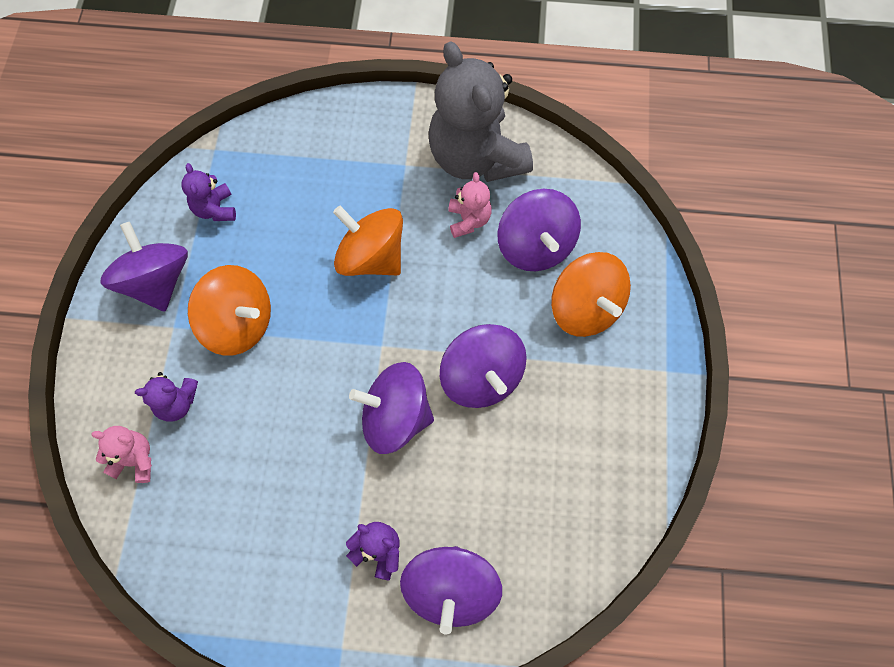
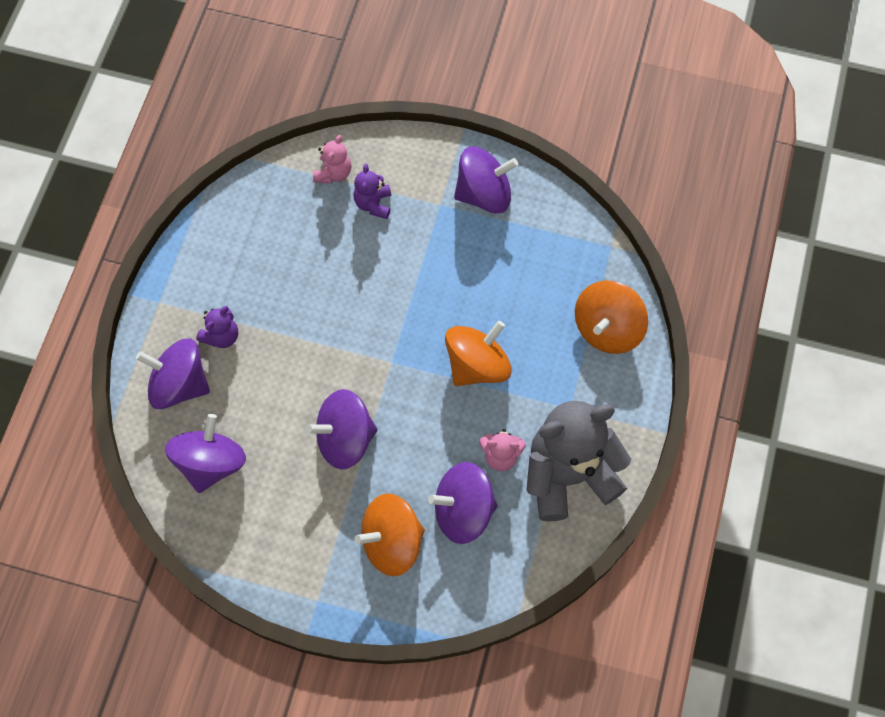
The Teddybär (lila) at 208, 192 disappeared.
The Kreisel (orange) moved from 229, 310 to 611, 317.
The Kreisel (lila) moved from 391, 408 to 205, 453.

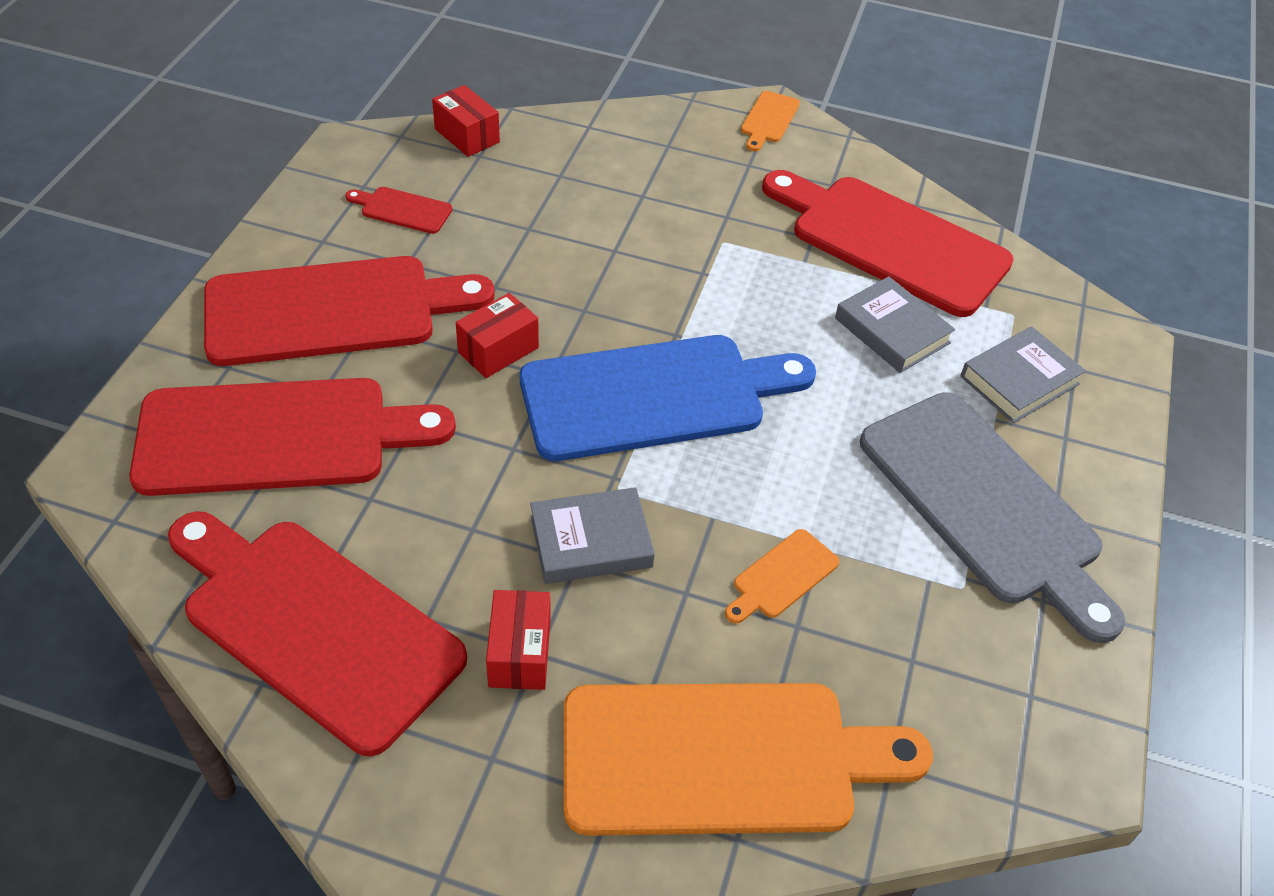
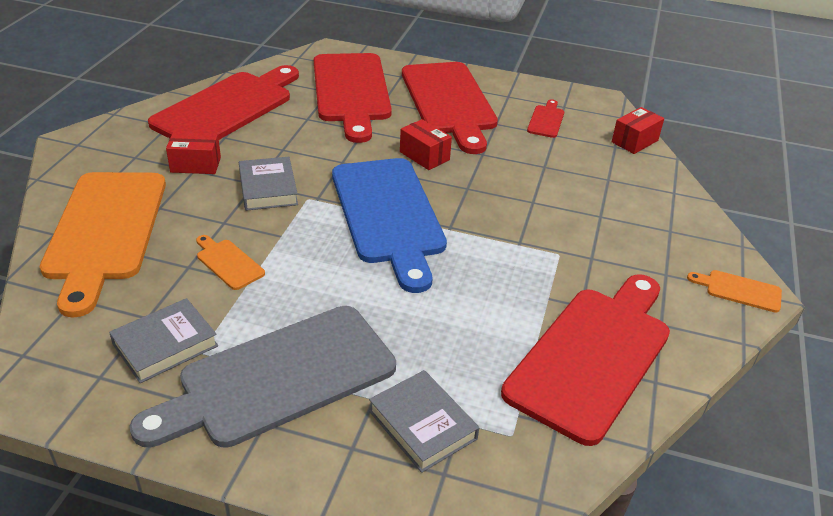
The Buch (grau) moved from 895, 324 to 163, 340.

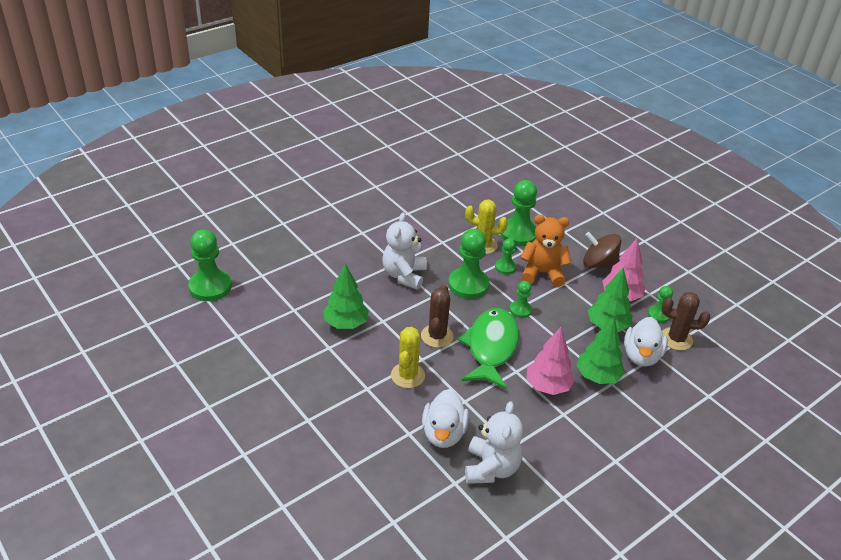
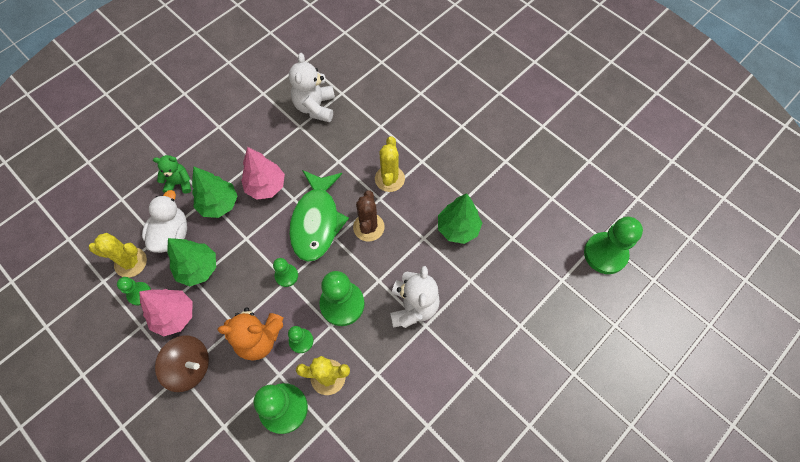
The Kaktus (braun) at 686, 321 became the Kaktus (gelb) at 118, 255.
The Ente (weiß) at 445, 418 disappeared.
The Teddybär (grün) at 172, 174 appeared.

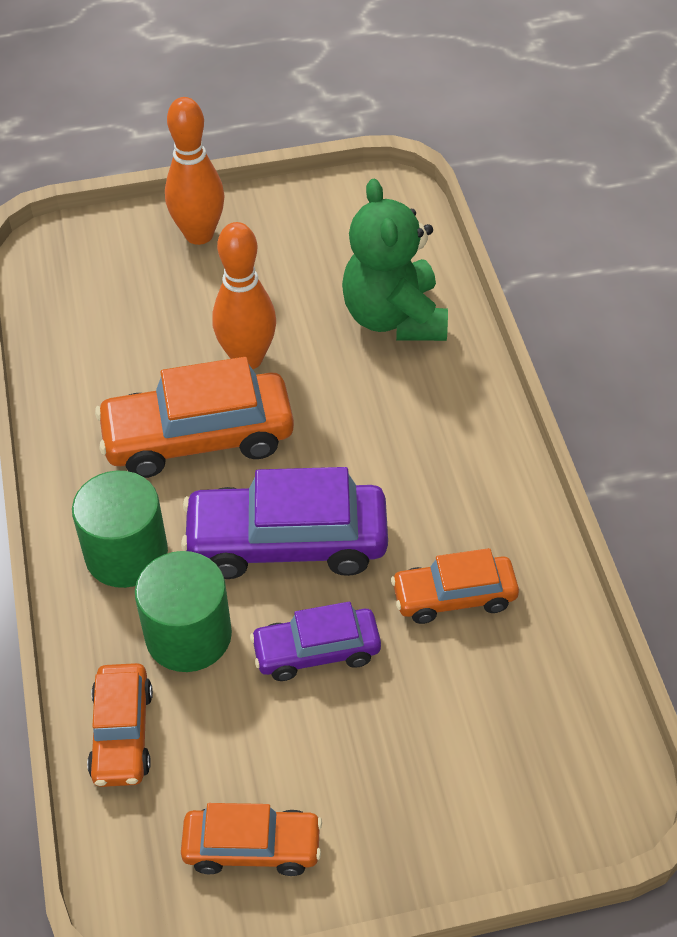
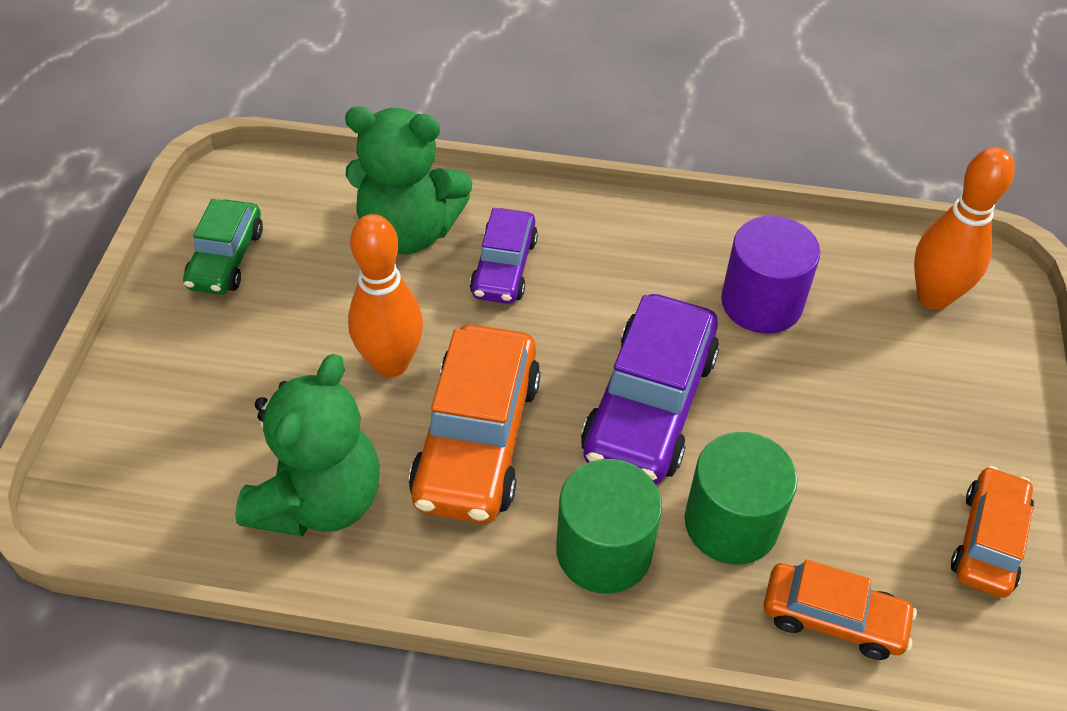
The Bowlingkegel (orange) moved from 195, 171 to 964, 228.
The Auto (orange) at 455, 586 was replaced by the Vollzylinder (lila) at 770, 275.
The Auto (lila) moved from 315, 641 to 504, 256.
The Auto (grün) at 223, 246 appeared.
The Teddybär (grün) at 307, 445 appeared.

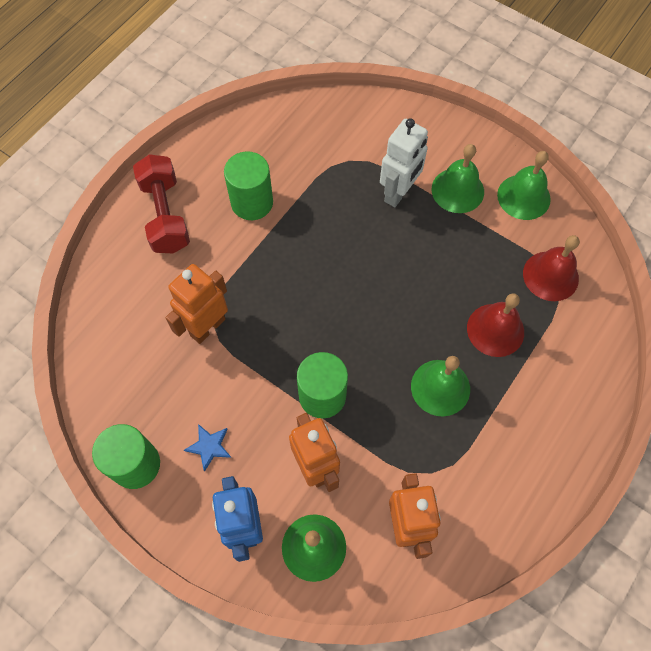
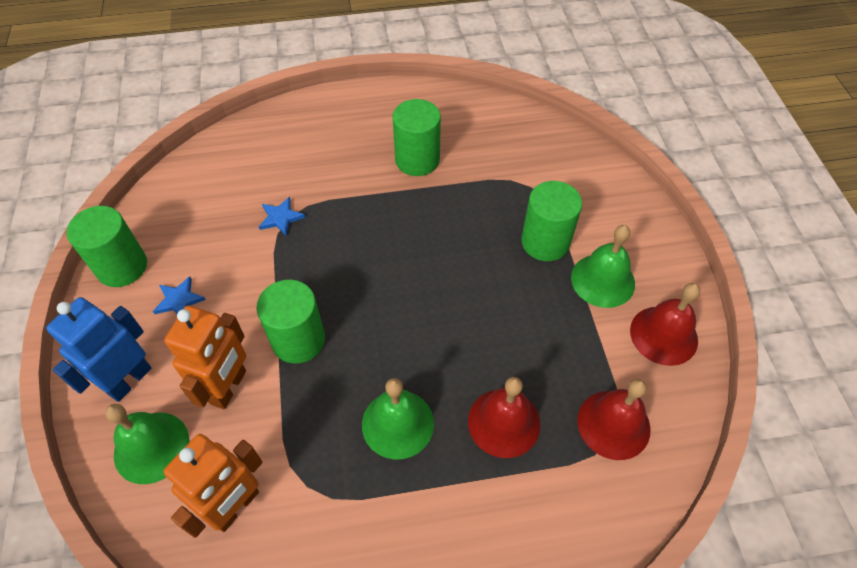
The Roboter (weiß) at 404, 162 was replaced by the Vollzylinder (grün) at 551, 221.
The Glocke (grün) at 524, 185 became the Glocke (rot) at 665, 324.
The Hantel (rot) at 161, 203 disappeared.
The Roboter (orange) at 196, 304 was replaced by the Stern (blau) at 282, 216.

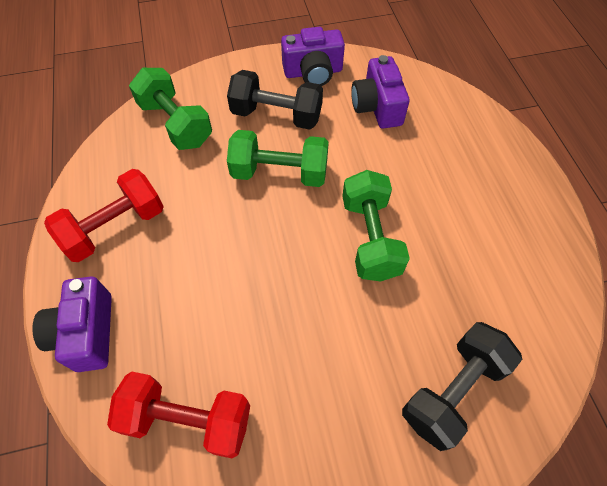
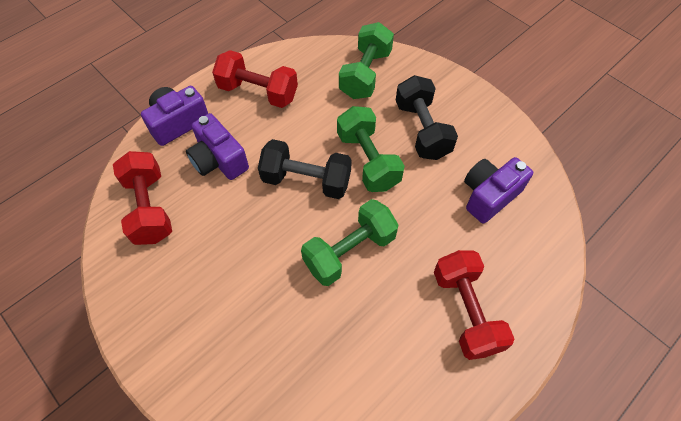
The Kamera (lila) moved from 313, 56 to 217, 146.
The Hantel (schwarz) moved from 462, 386 to 305, 169.
The Hantel (rot) at 474, 305 appeared.

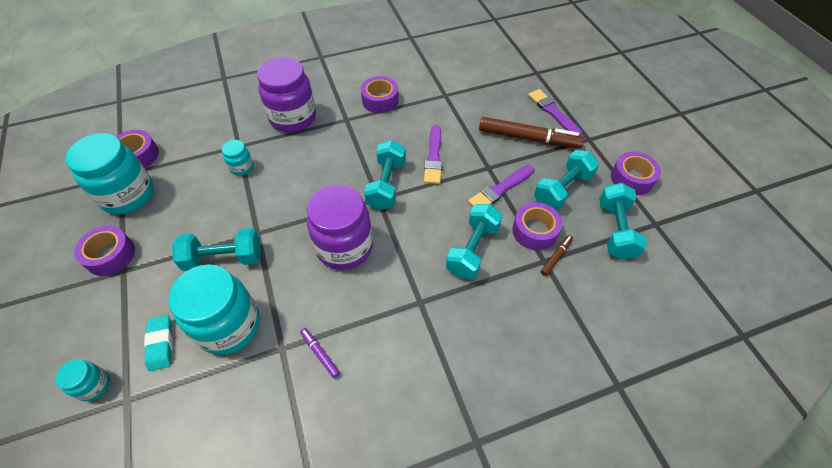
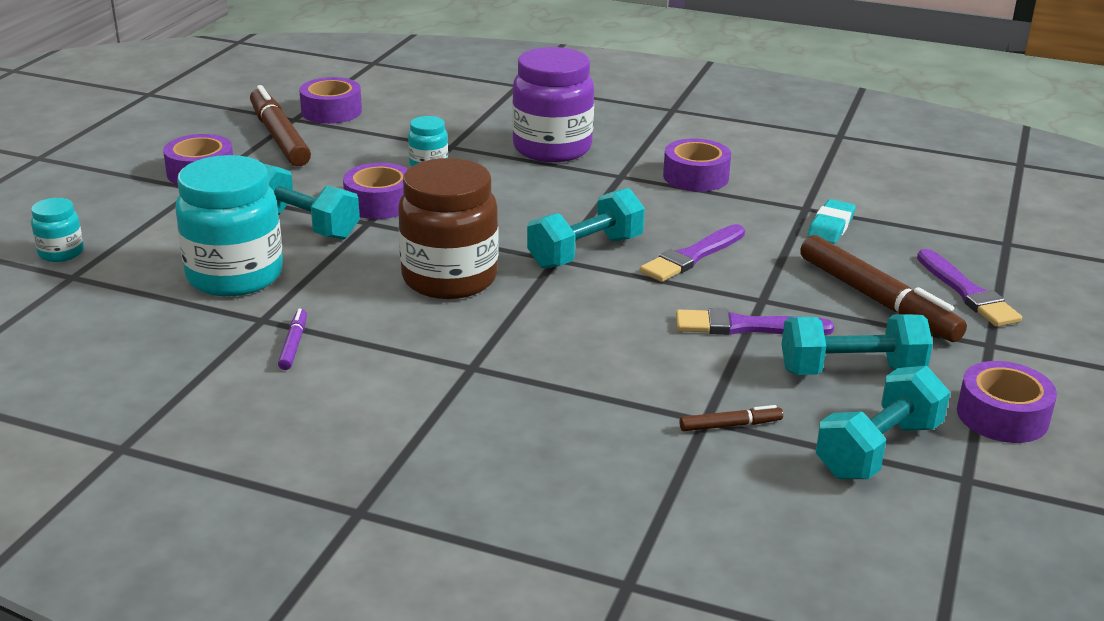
The Pinsel (lila) at 555, 112 turned 150 degrees clockwise.
The Einmachglas (türkis) at 109, 174 was replaced by the Filzstift (braun) at 280, 125.
The Einmachglas (lila) at 340, 227 became the Einmachglas (braun) at 448, 228.
The Klebeband (lila) moved from 537, 226 to 375, 191.
The Hantel (türkis) at 474, 241 disappeared.
The Radiergummi (türkis) moved from 158, 343 to 831, 221.

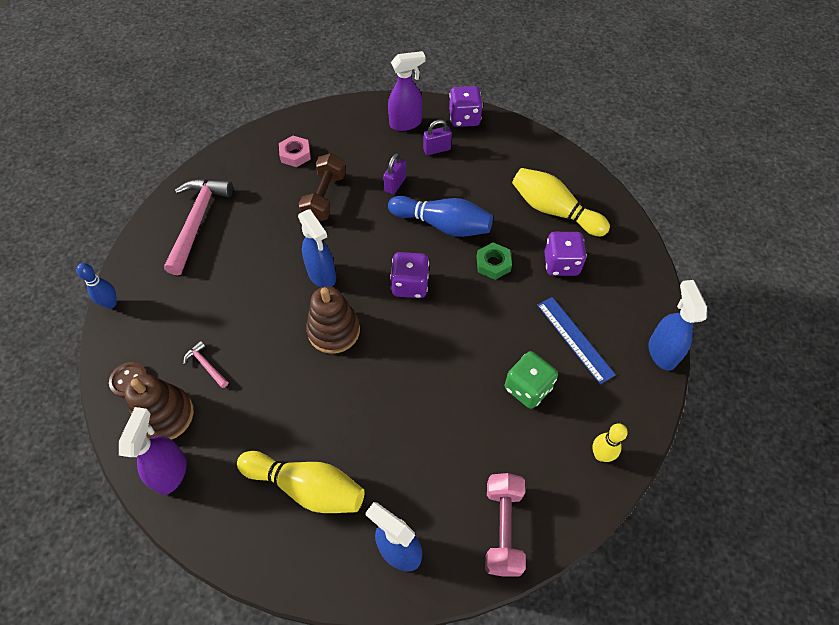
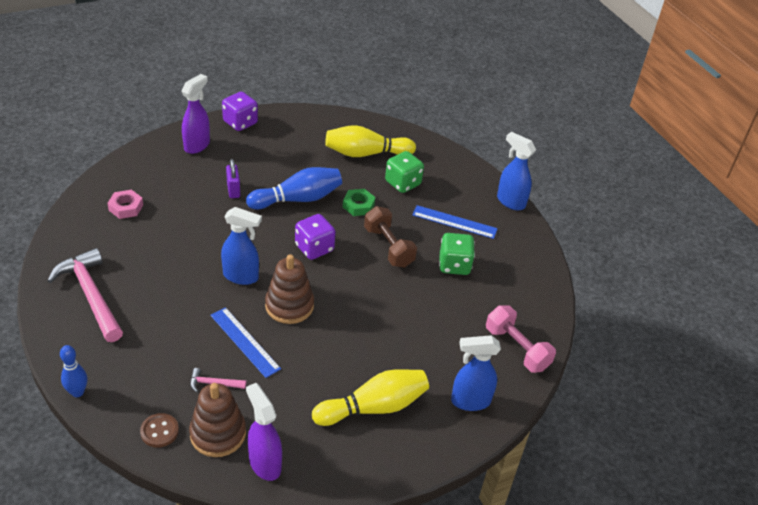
The Vorhängeschloss (lila) at 437, 137 disappeared.
The Hantel (braun) moved from 322, 187 to 390, 237.
The Spielwürfel (lila) at 565, 254 became the Spielwürfel (grün) at 404, 172.
The Bowlingkegel (gelb) at 610, 442 disappeared.
The Lineal (blau) at 245, 342 appeared.

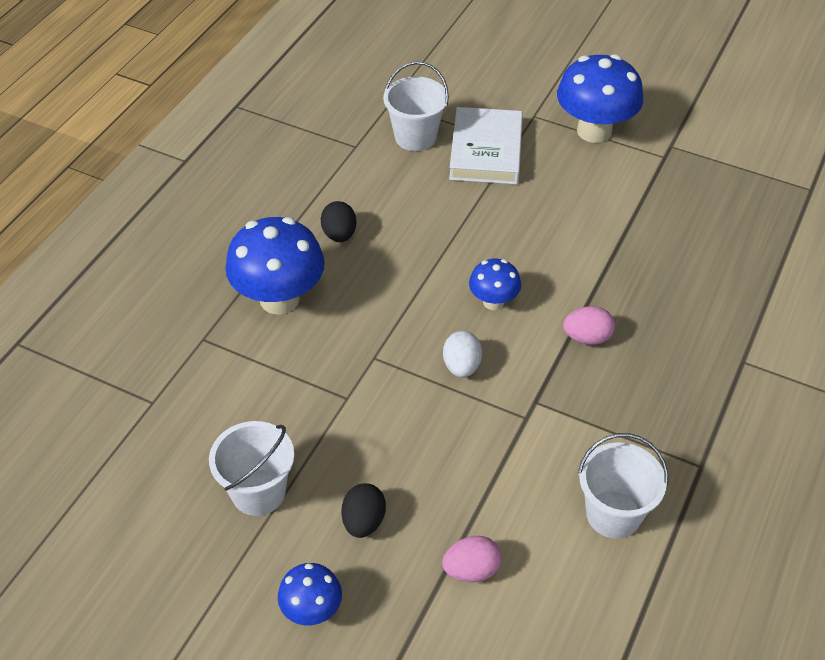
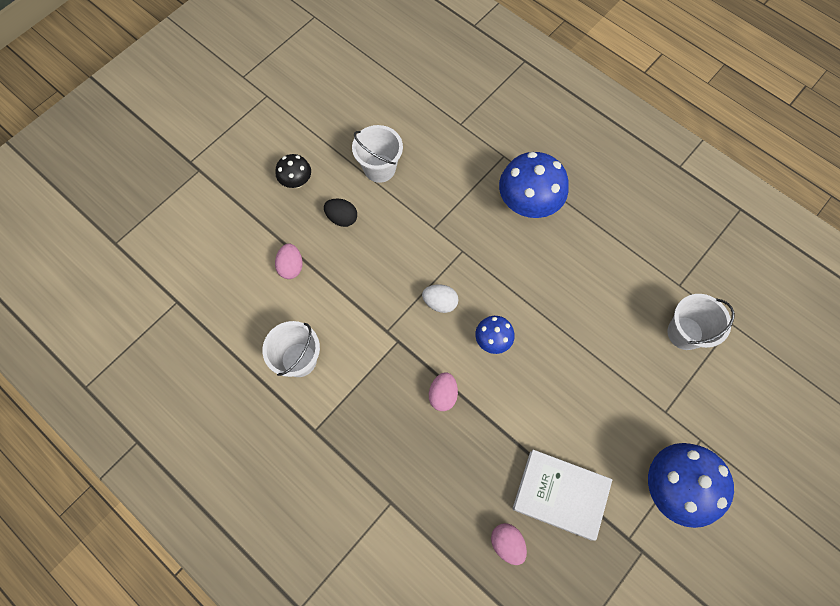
The Buch (weiß) moved from 486, 146 to 562, 495.
The Ei (schwarz) at 338, 221 disappeared.
The Pilz (blau) at 310, 594 became the Pilz (schwarz) at 293, 171.
The Ei (rosa) at 509, 544 appeared.

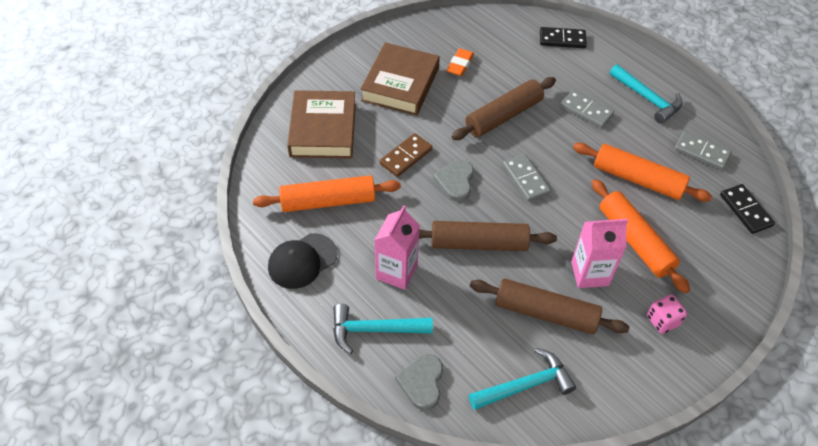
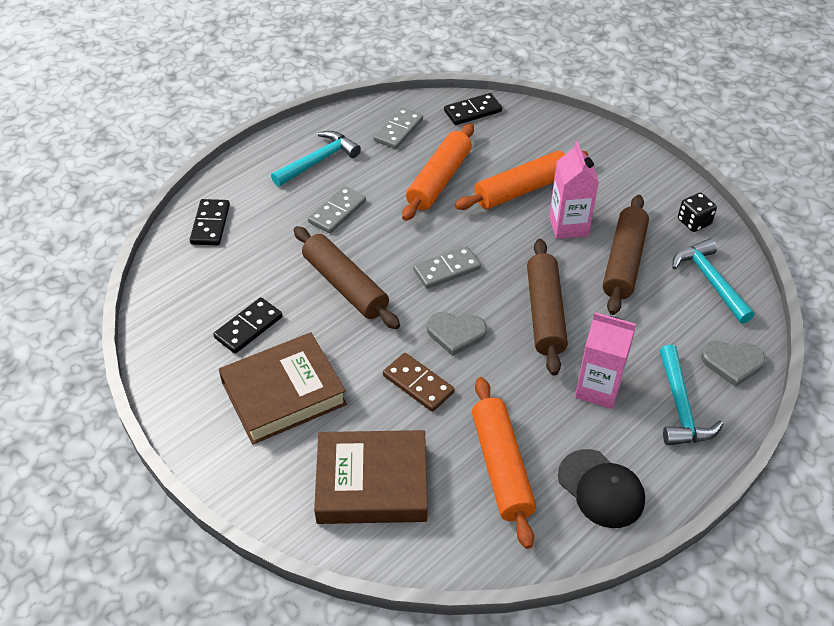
The Buch (braun) at 400, 79 turned 45 degrees counterclockwise.
The Radiergummi (orange) at 460, 62 was replaced by the Dominostein (schwarz) at 247, 325.
The Spielwürfel (rosa) at 667, 314 disappeared.
The Spielwürfel (schwarz) at 697, 212 appeared.

